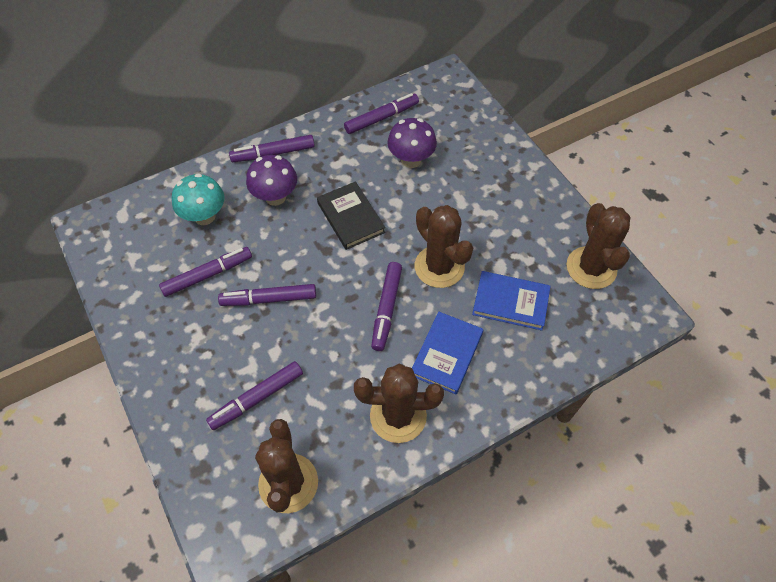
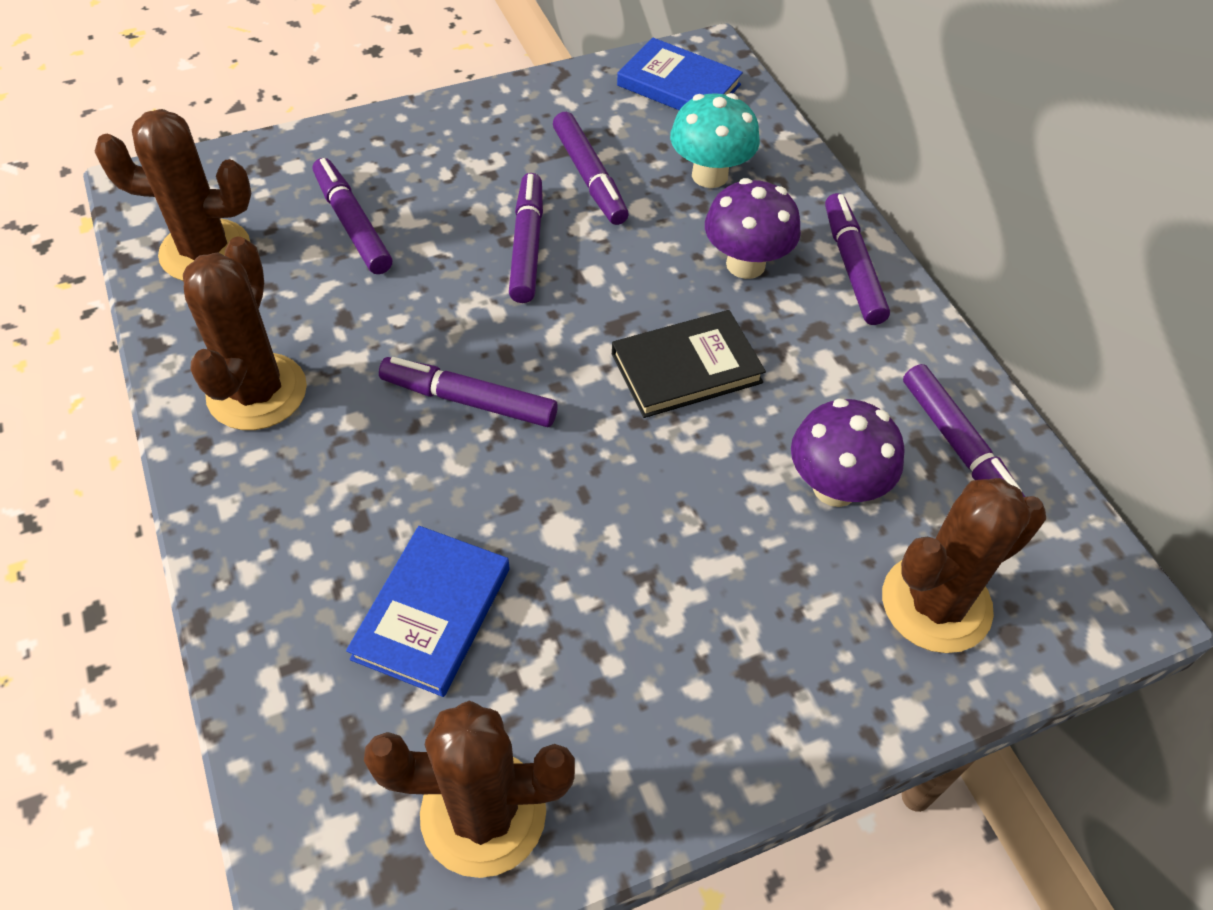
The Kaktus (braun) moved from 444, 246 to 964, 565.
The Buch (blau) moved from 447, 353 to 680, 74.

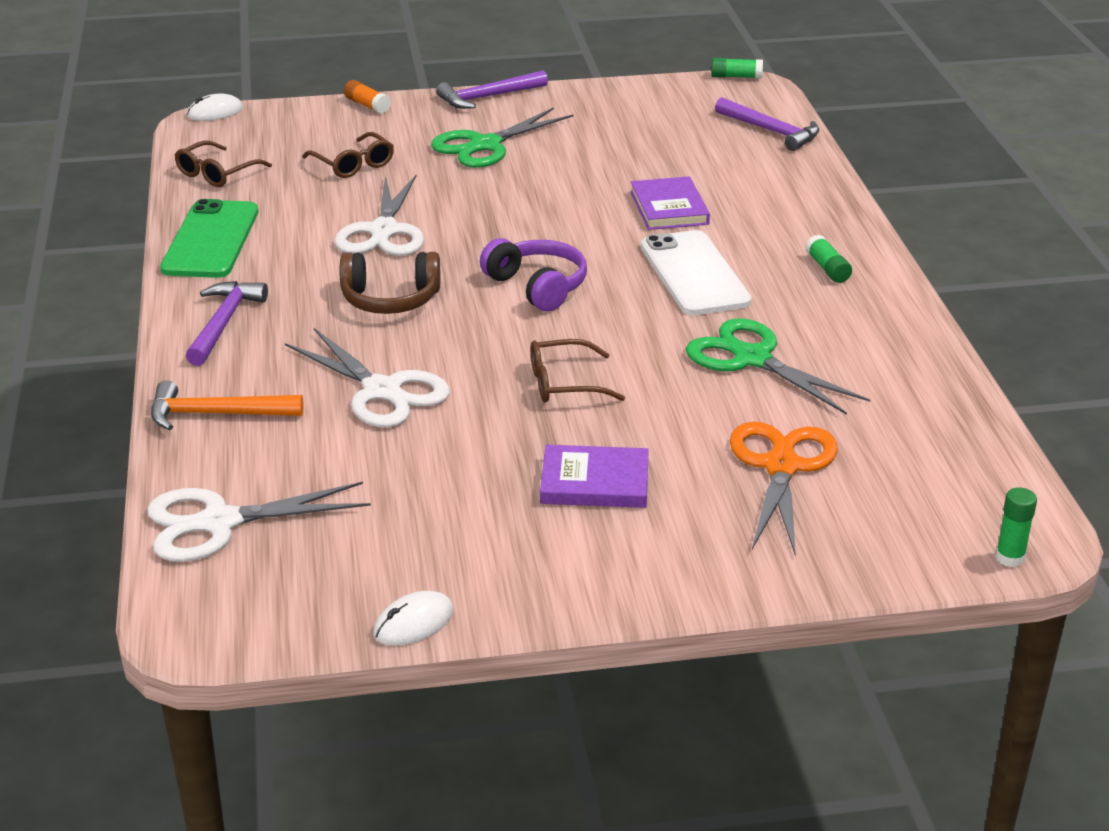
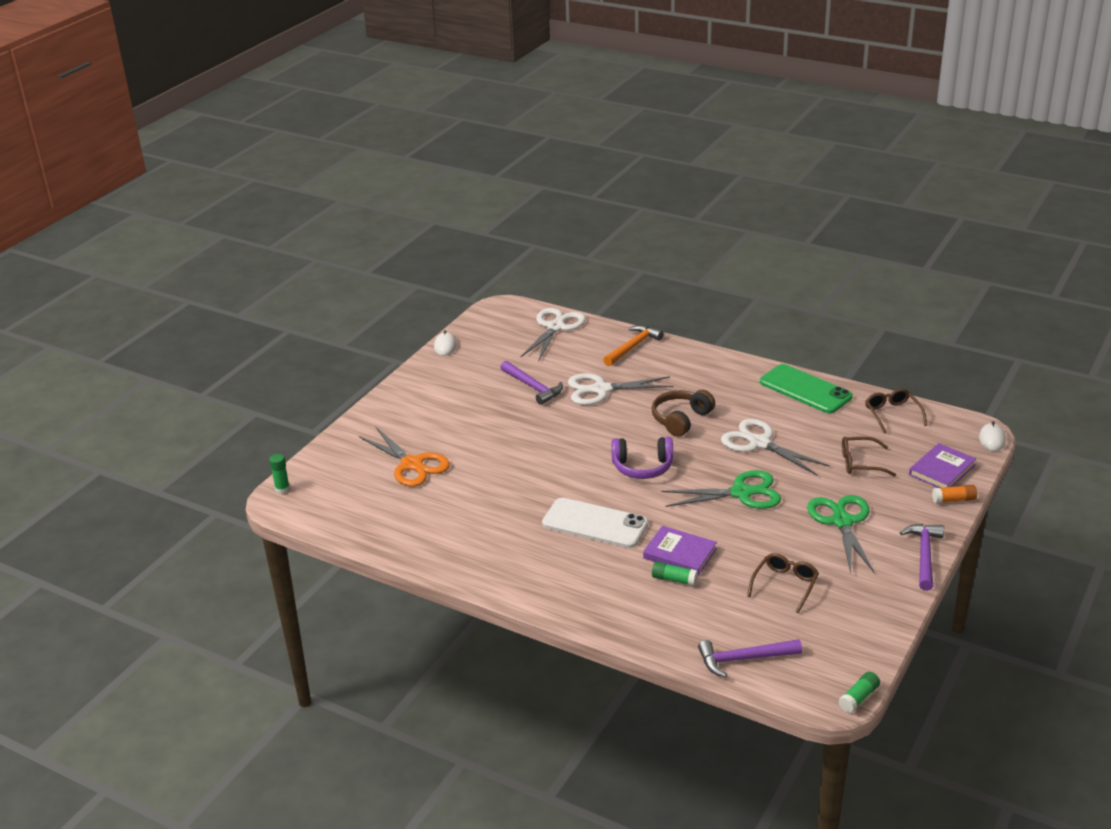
The Klebestift (grün) moved from 828, 259 to 675, 574.
The Hammer (lila) moved from 227, 323 to 531, 383.
The Schere (grün) moved from 778, 366 to 721, 489.
The Brille (braun) moved from 578, 371 to 783, 583.
The Buch (lila) moved from 594, 476 to 942, 465.

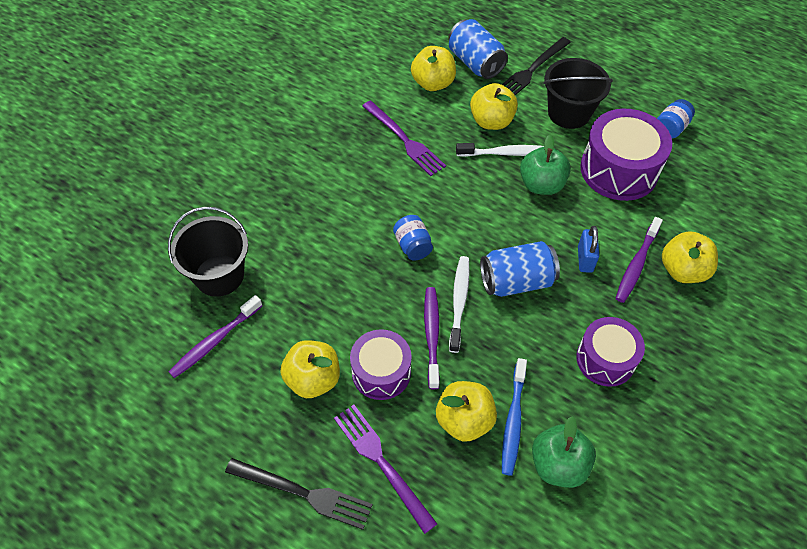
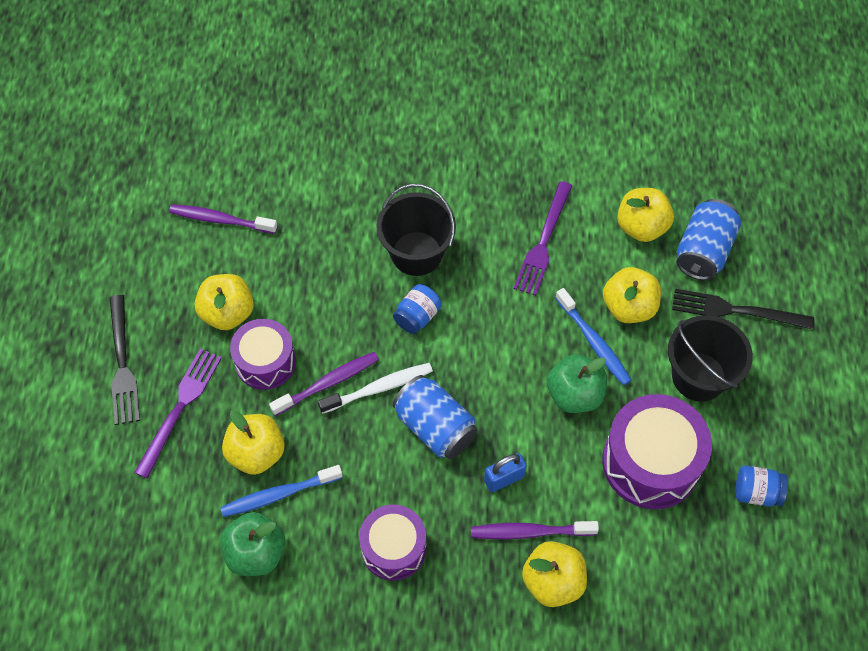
The Zahnbürste (weiß) at 500, 150 became the Zahnbürste (blau) at 593, 336.
The Eimer (schwarz) moved from 208, 252 to 416, 230.

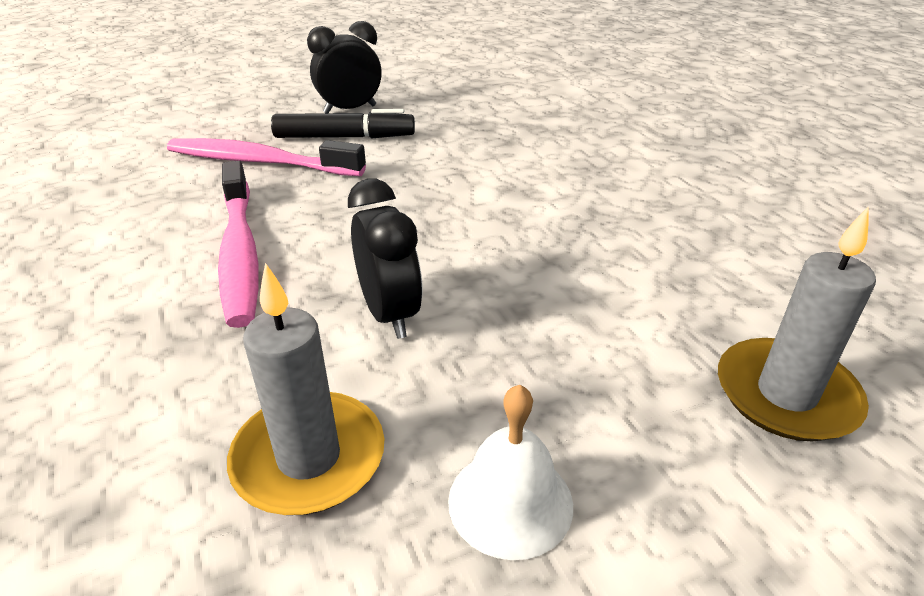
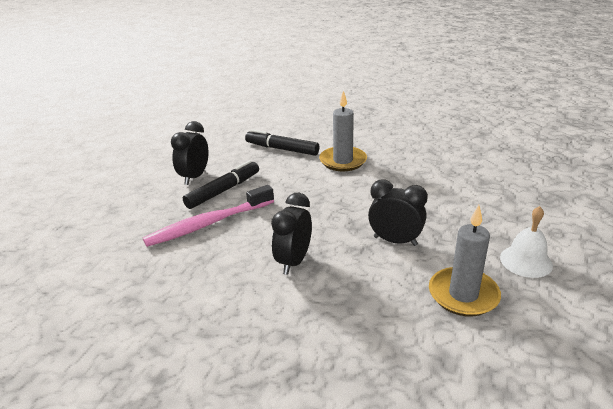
The Zahnbürste (rosa) at 238, 244 was replaced by the Wecker (schwarz) at 291, 234.
The Kerze (grau) moved from 797, 323 to 343, 131.
The Filzstift (schwarz) at 282, 142 appeared.

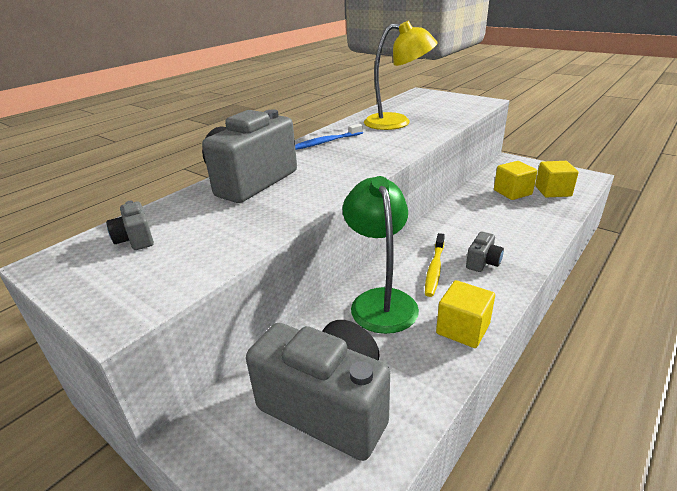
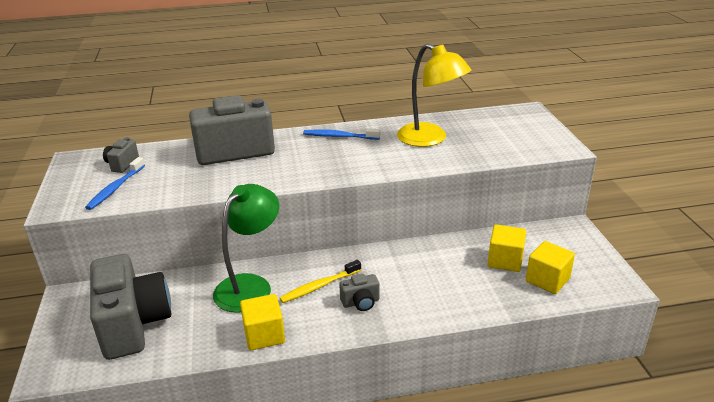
The Zahnbürste (blau) at 115, 183 appeared.

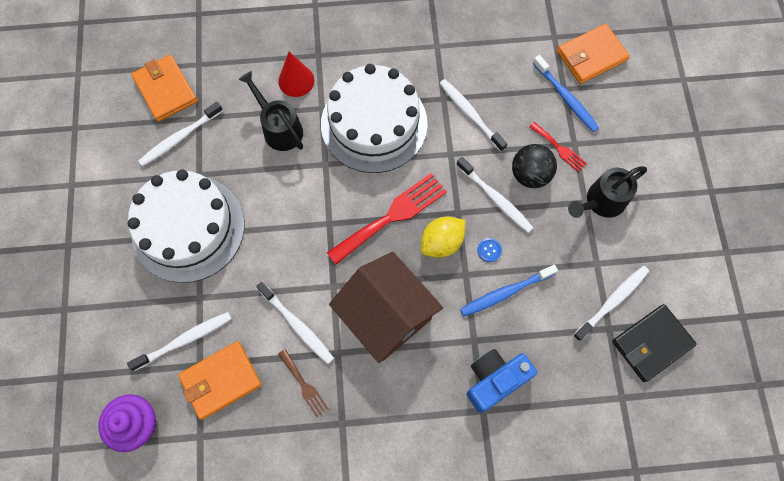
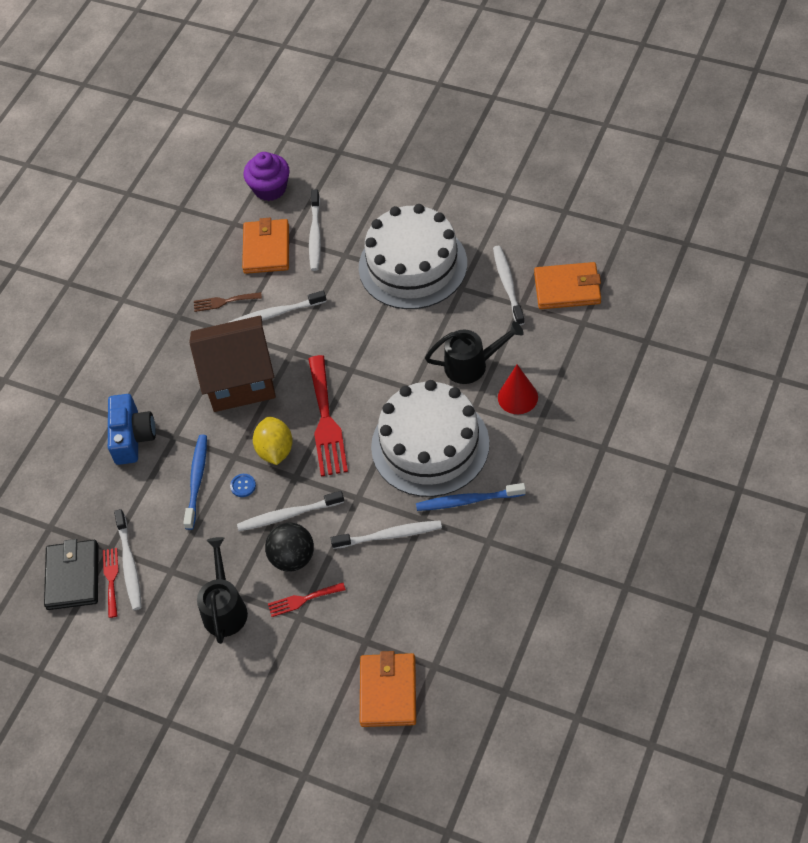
The Zahnbürste (blau) moved from 566, 93 to 471, 497.
The Gabel (rot) at 111, 583 appeared.

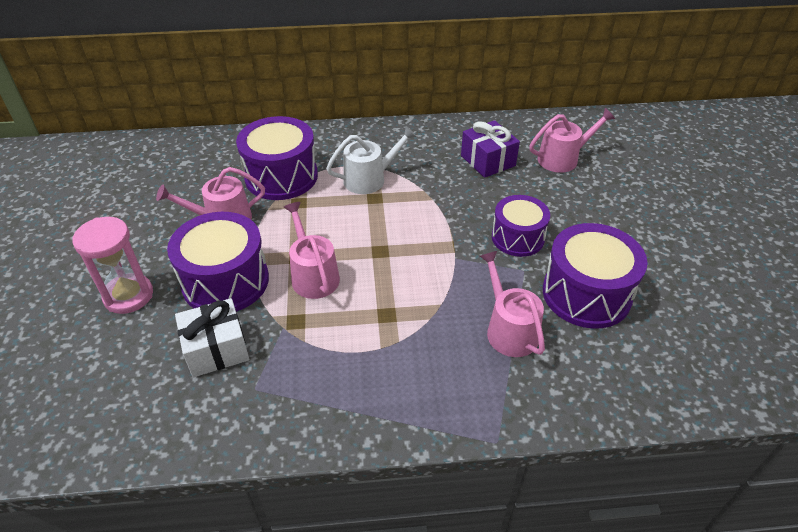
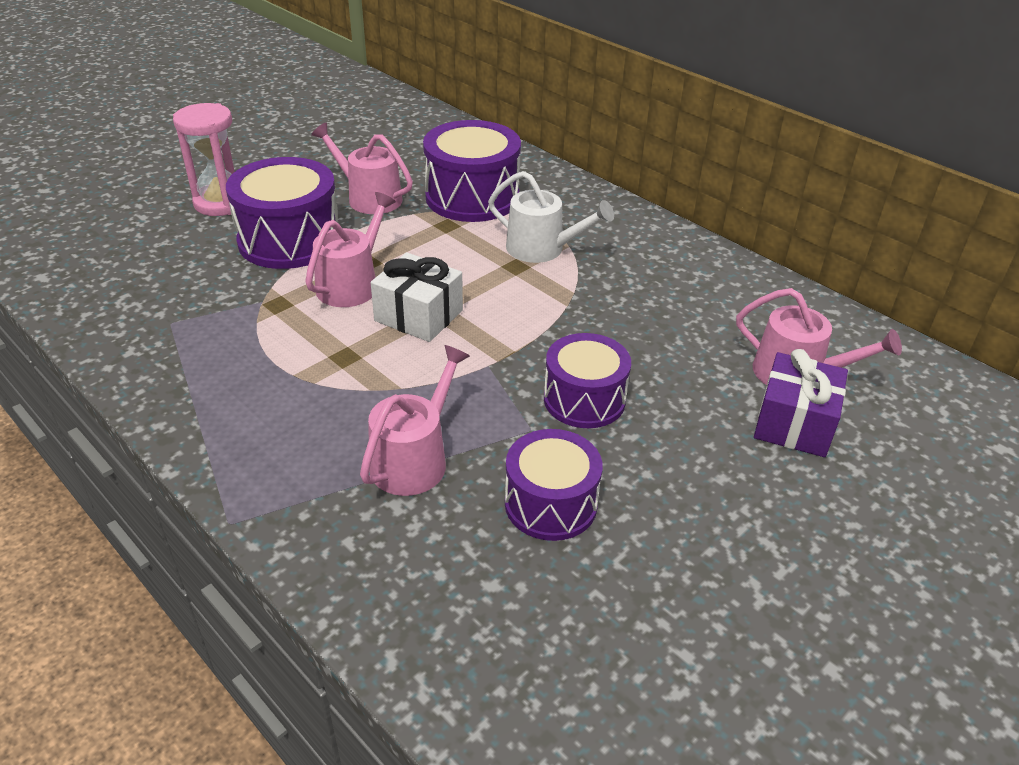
The Geschenk (lila) moved from 490, 149 to 801, 403.
The Trommel (lila) at 595, 276 changed to 0.66 times the size.
The Geschenk (weiß) moved from 212, 337 to 417, 297.

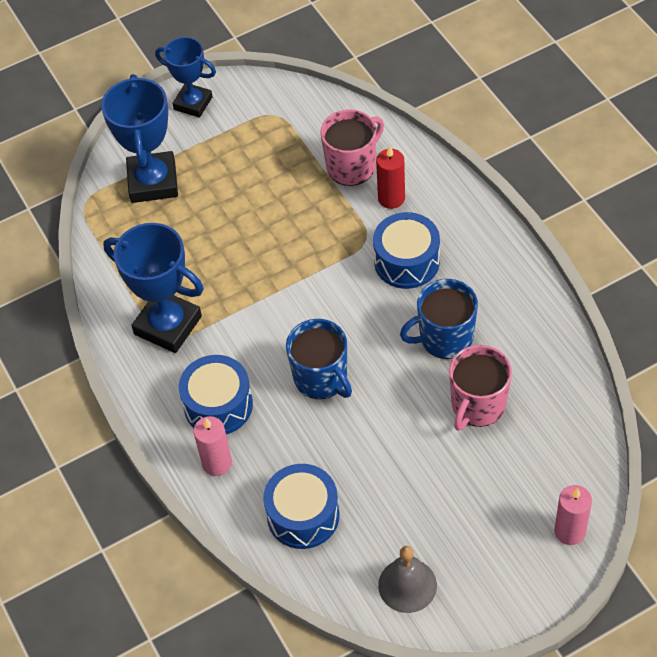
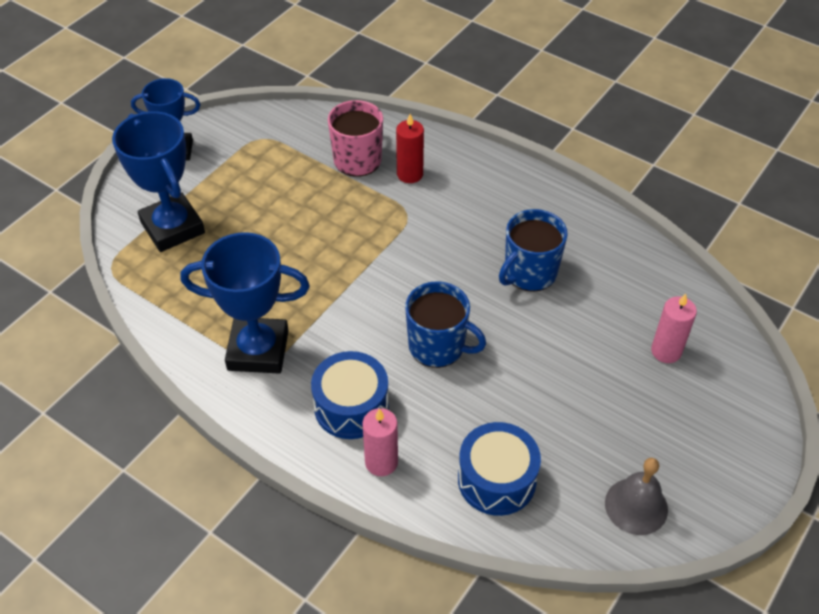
The Trommel (blau) at 406, 250 disappeared.
The Tasse (rosa) at 480, 387 disappeared.
The Kerze (rosa) moved from 573, 515 to 674, 328.

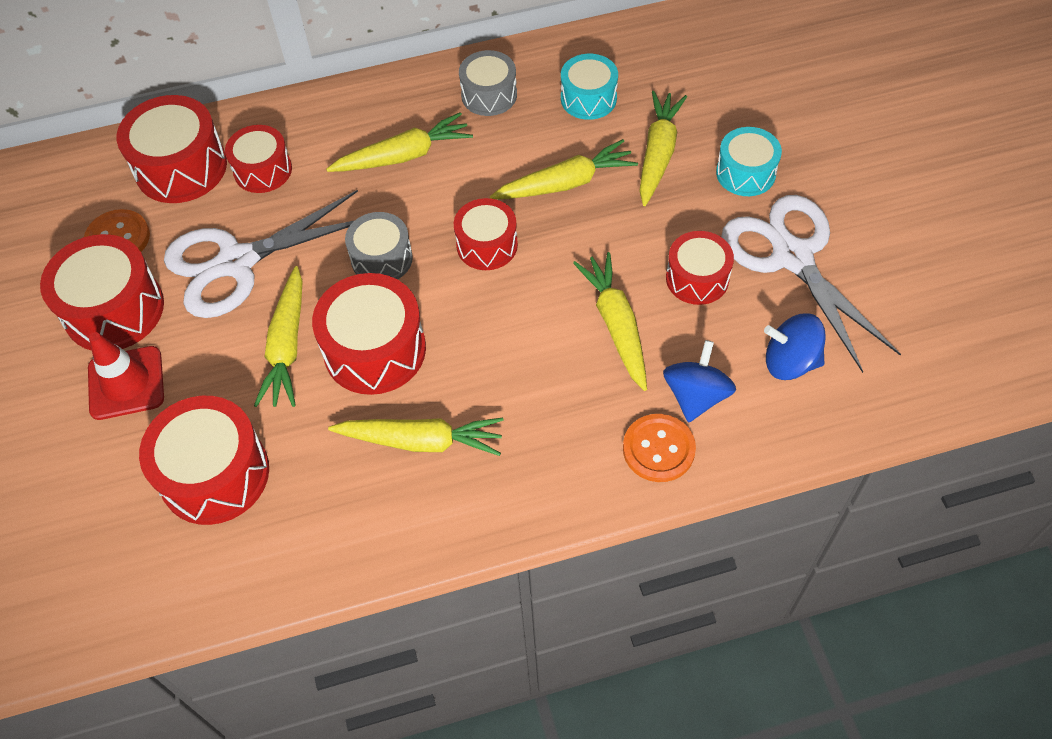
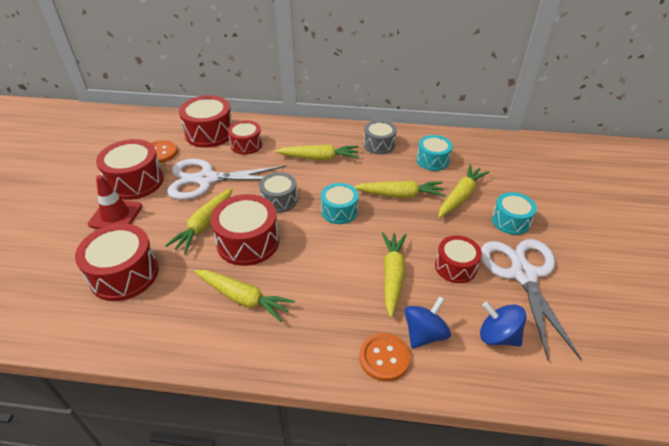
The Trommel (rot) at 486, 234 became the Trommel (türkis) at 340, 203.

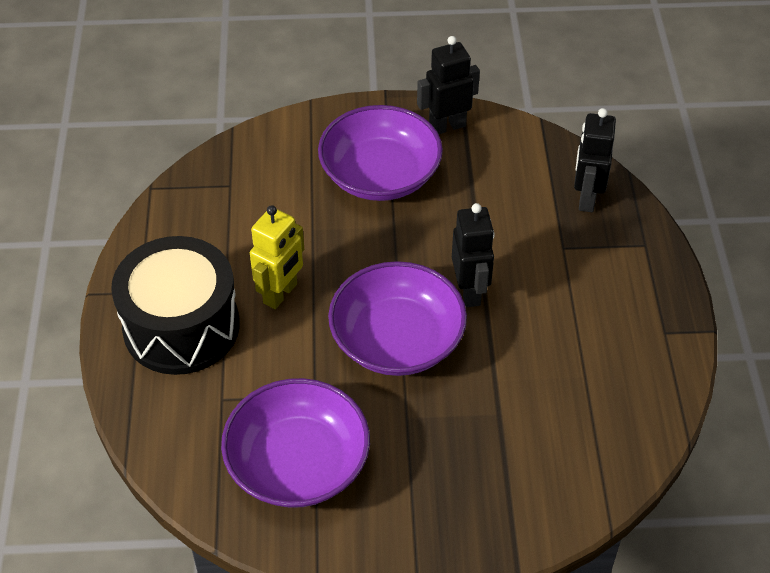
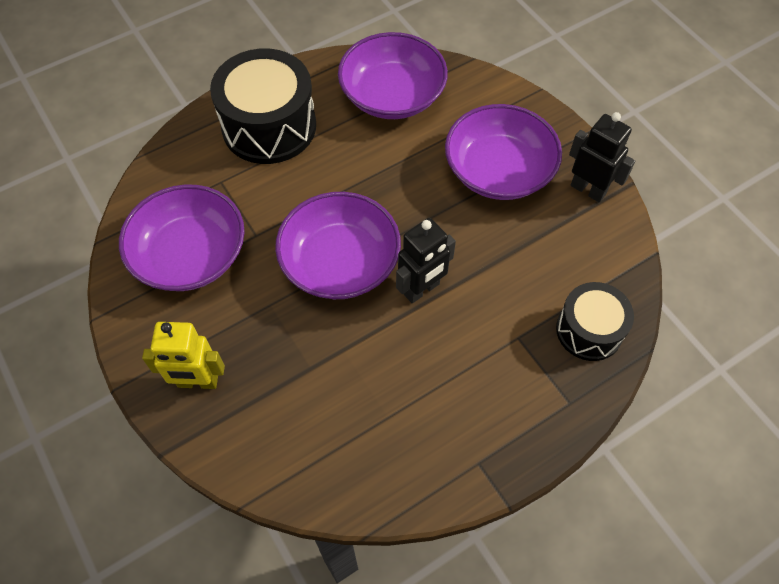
The Roboter (schwarz) at 595, 160 was replaced by the Trommel (schwarz) at 595, 321.
The Roboter (gelb) moved from 277, 257 to 183, 355.
The Schüssel (lila) at 393, 75 appeared.

